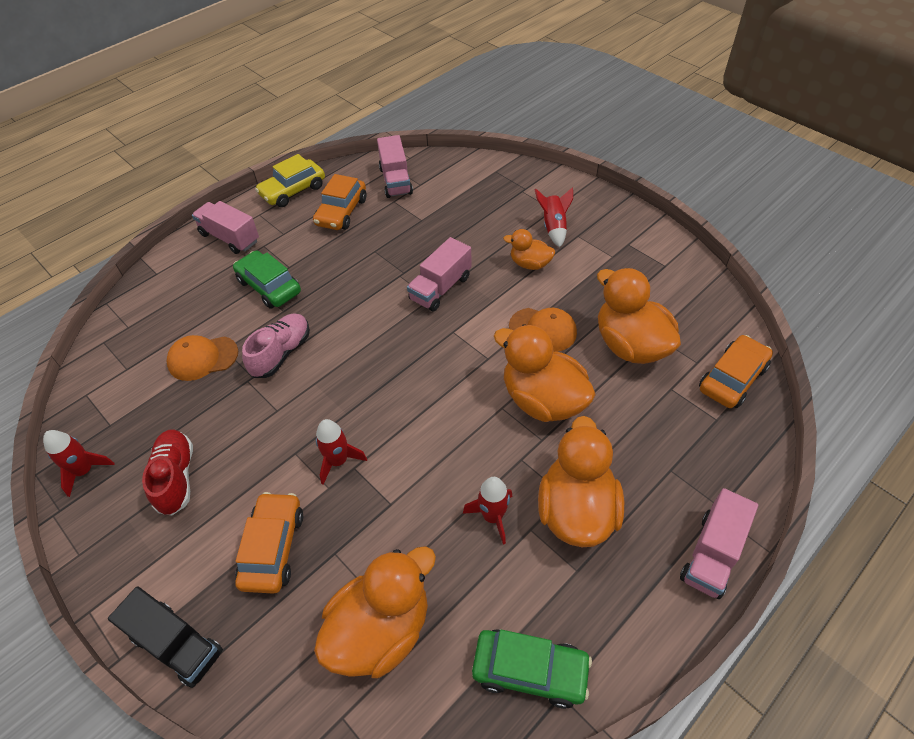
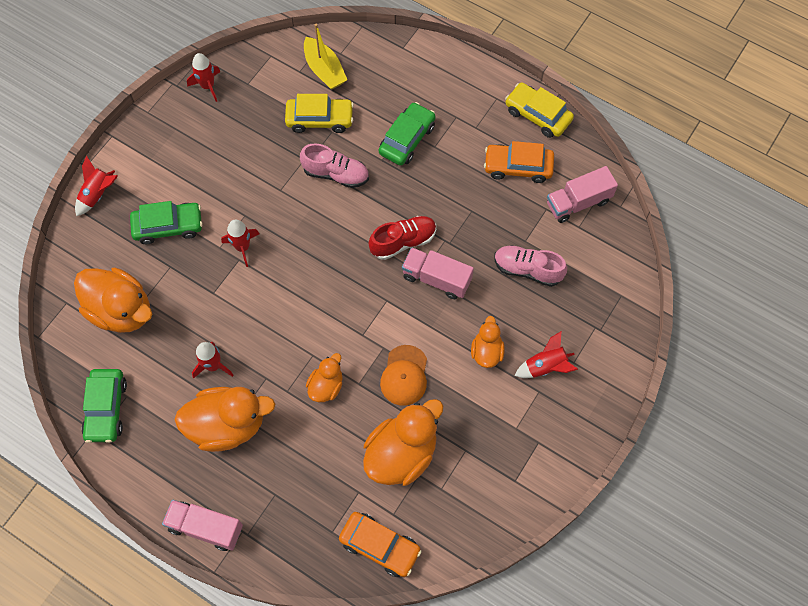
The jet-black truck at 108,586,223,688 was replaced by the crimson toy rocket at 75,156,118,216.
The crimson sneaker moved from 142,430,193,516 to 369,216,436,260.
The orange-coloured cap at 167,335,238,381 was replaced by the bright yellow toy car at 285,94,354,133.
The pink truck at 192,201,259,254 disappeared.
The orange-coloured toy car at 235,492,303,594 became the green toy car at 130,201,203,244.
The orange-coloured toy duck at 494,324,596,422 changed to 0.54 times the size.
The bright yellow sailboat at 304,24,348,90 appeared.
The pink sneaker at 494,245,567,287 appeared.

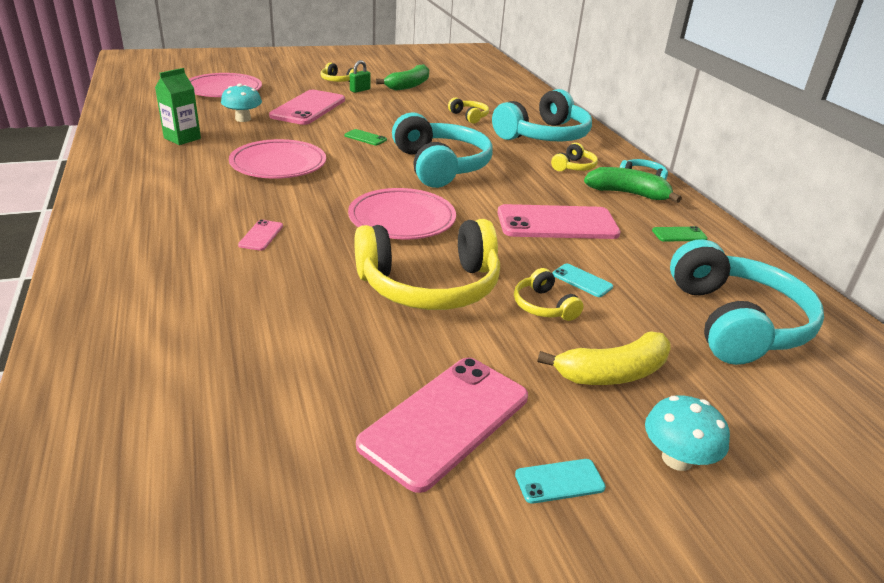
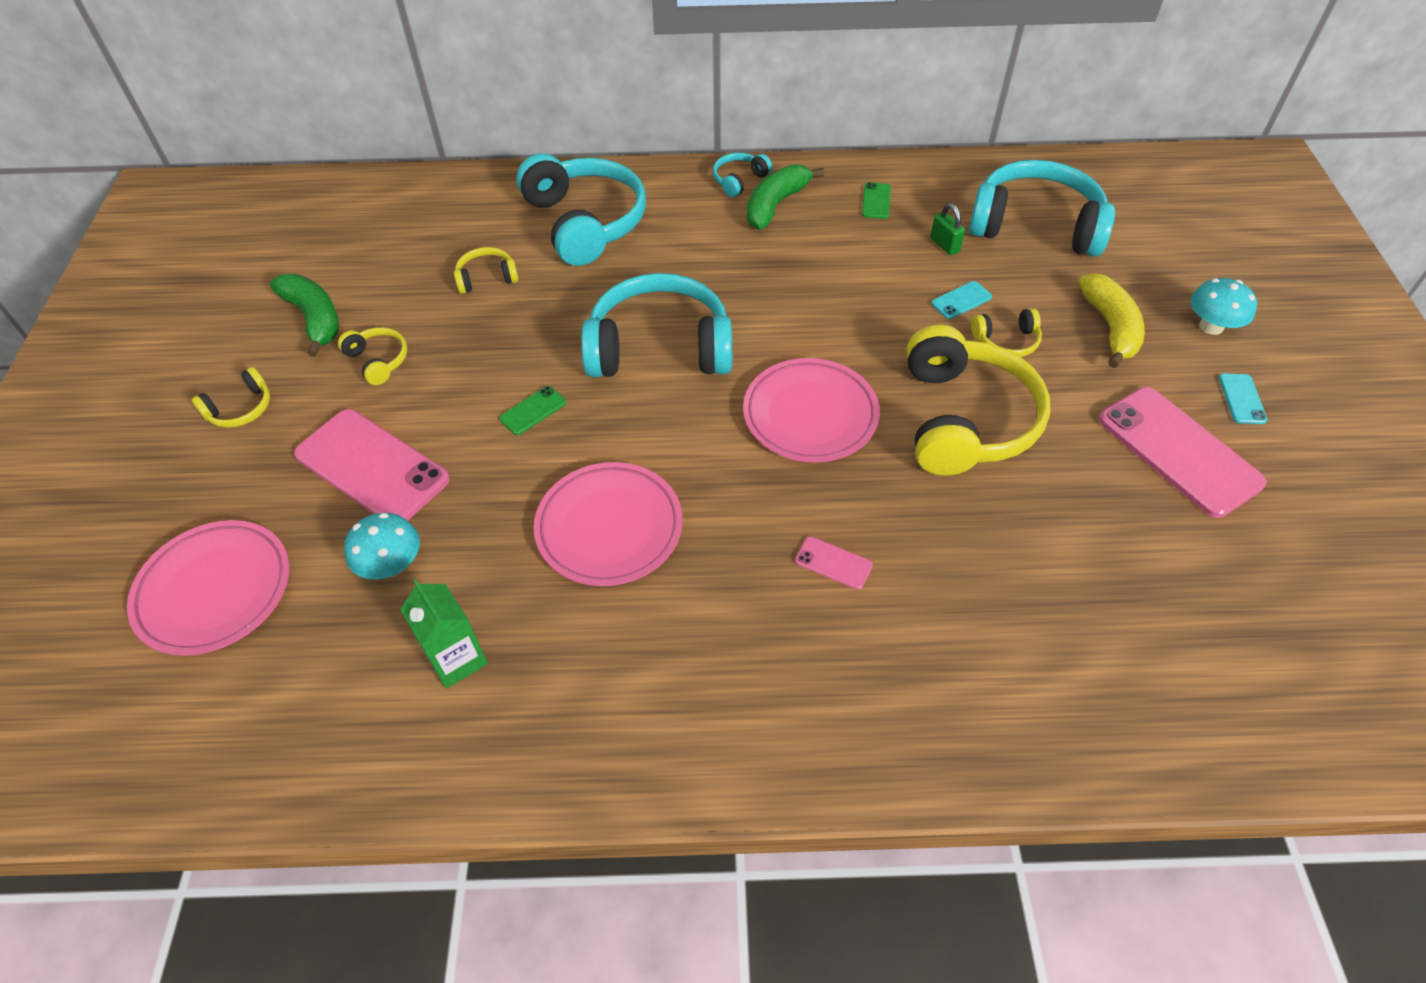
The green small lock moved from 350,60,371,93 to 930,203,965,255.
The pink phone at 497,204,620,239 disappeared.
The bright yellow headphones moved from 551,143,598,171 to 338,327,408,385.

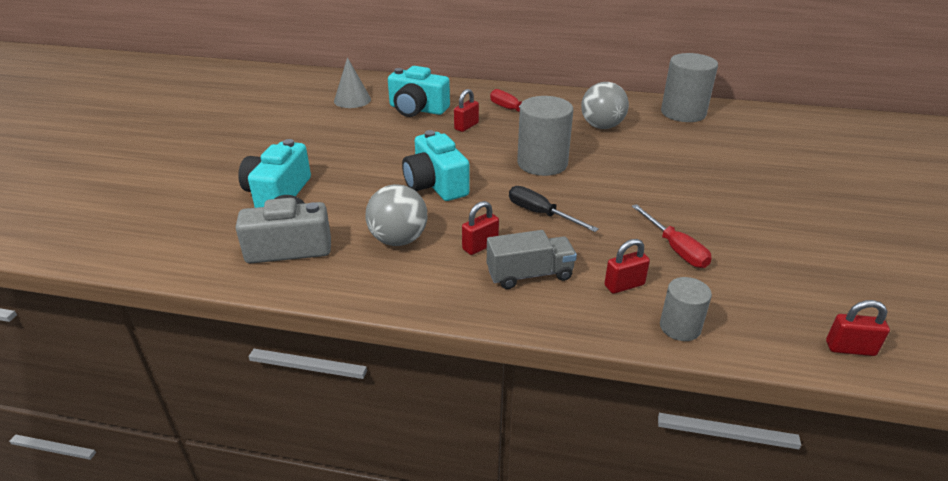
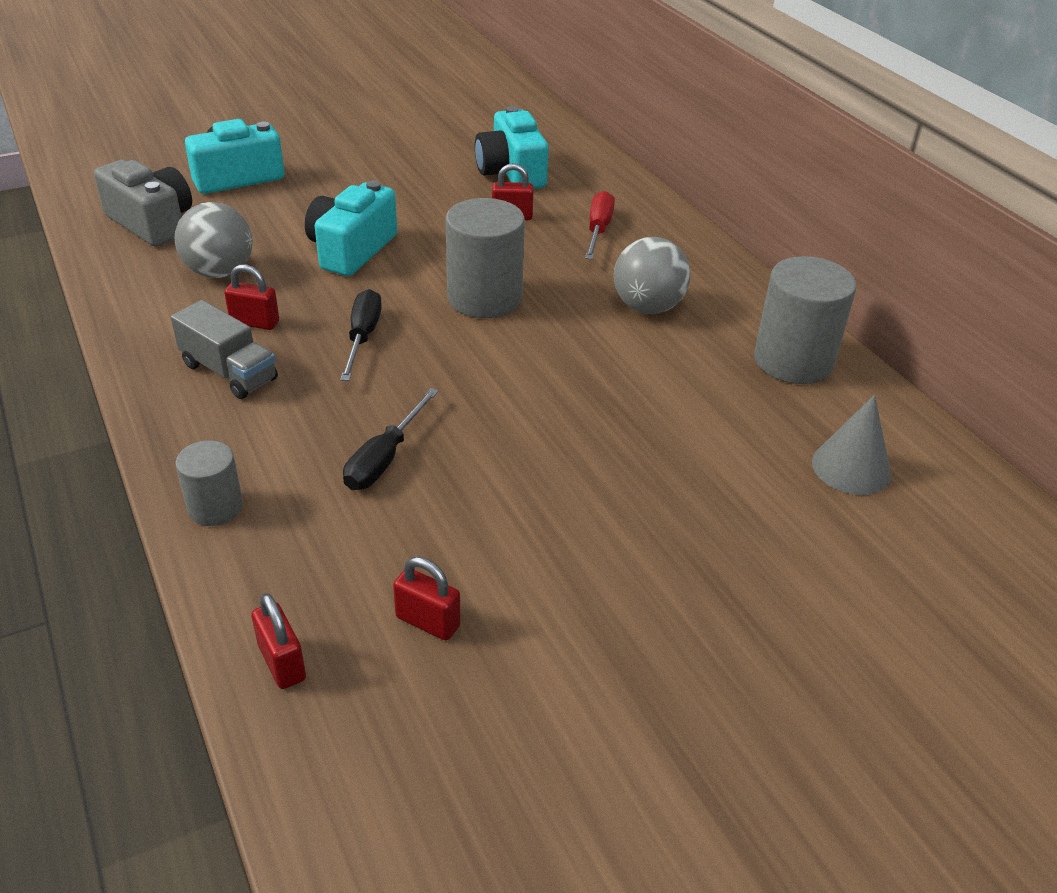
The grey cone moved from 334,57,371,108 to 812,395,891,495.
The crimson small lock moved from 604,239,650,294 to 393,557,461,641.
The crimson screwdriver at 632,204,712,268 became the jet-black screwdriver at 343,388,439,490.

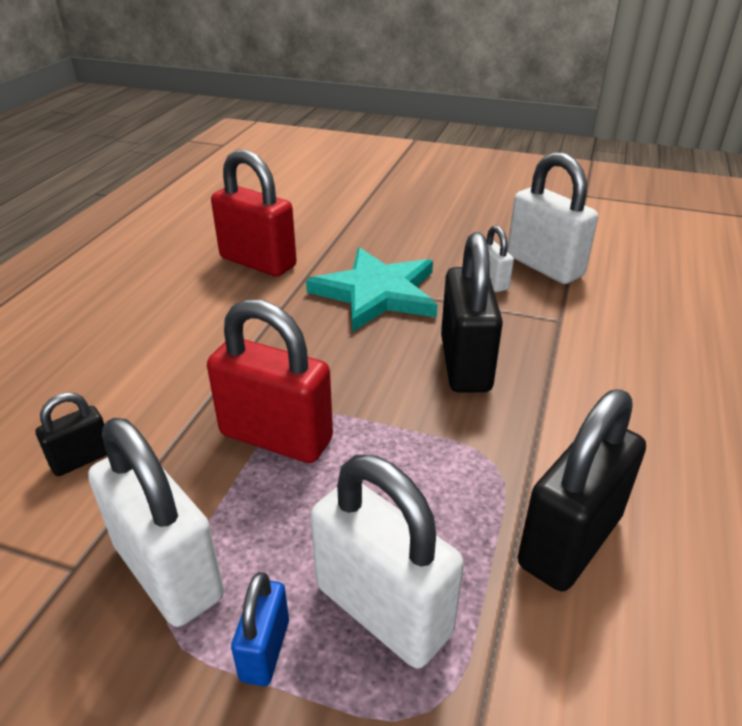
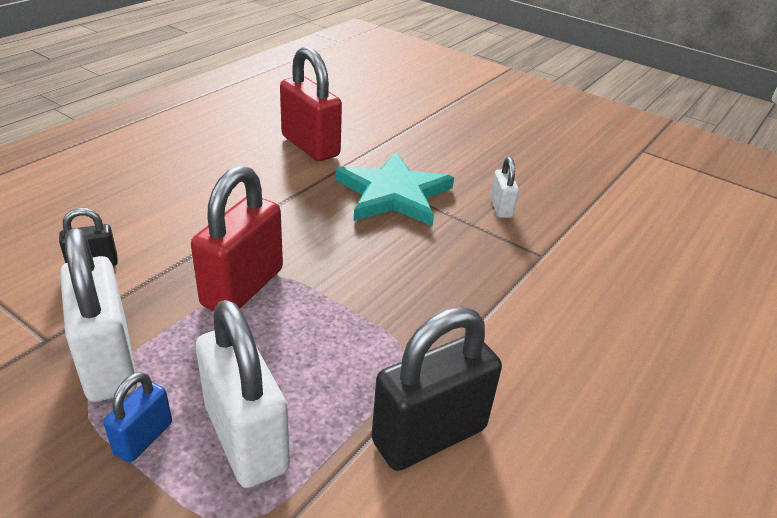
The crimson small lock at 207,299,333,463 turned 75 degrees clockwise.
The jet-black small lock at 441,232,503,393 disappeared.
The white small lock at 507,152,598,284 disappeared.

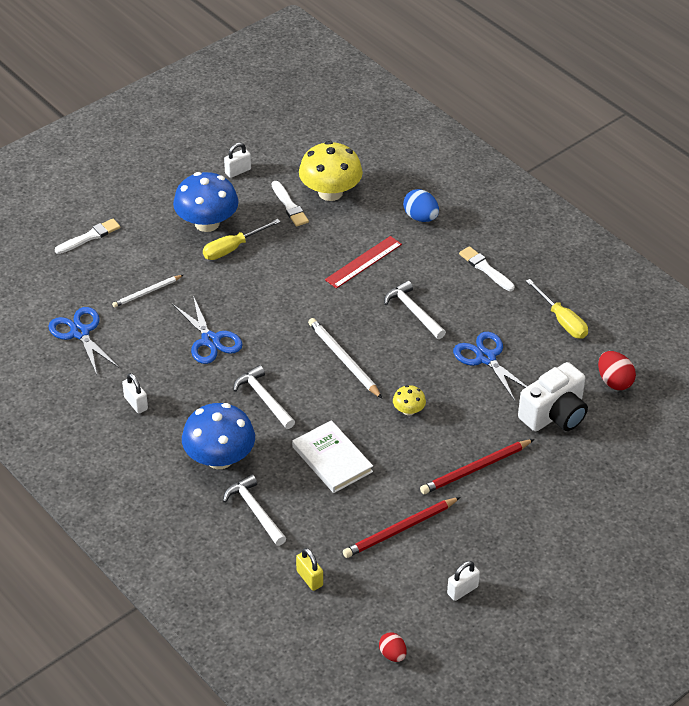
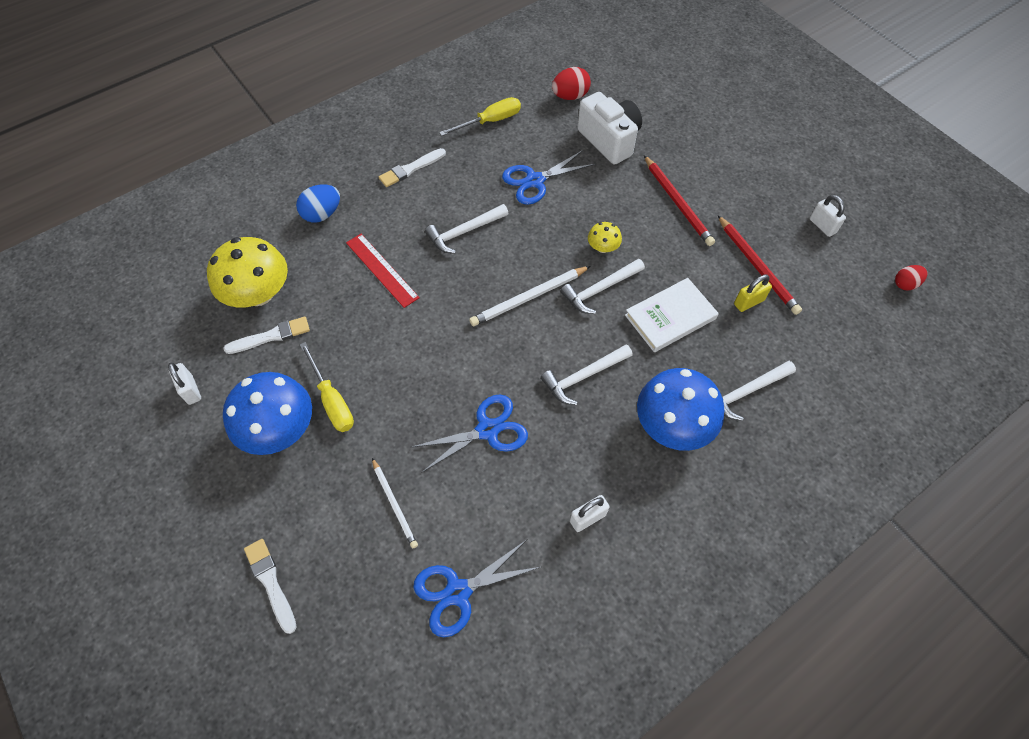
The bright yellow small lock moved from 296,548,323,591 to 734,275,772,312.
The white carpenter's hammer at 560,259,645,314 appeared.

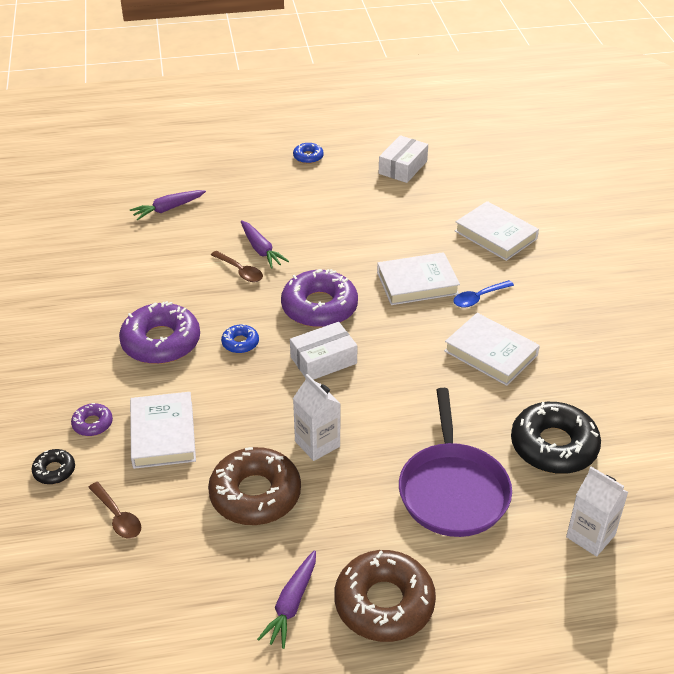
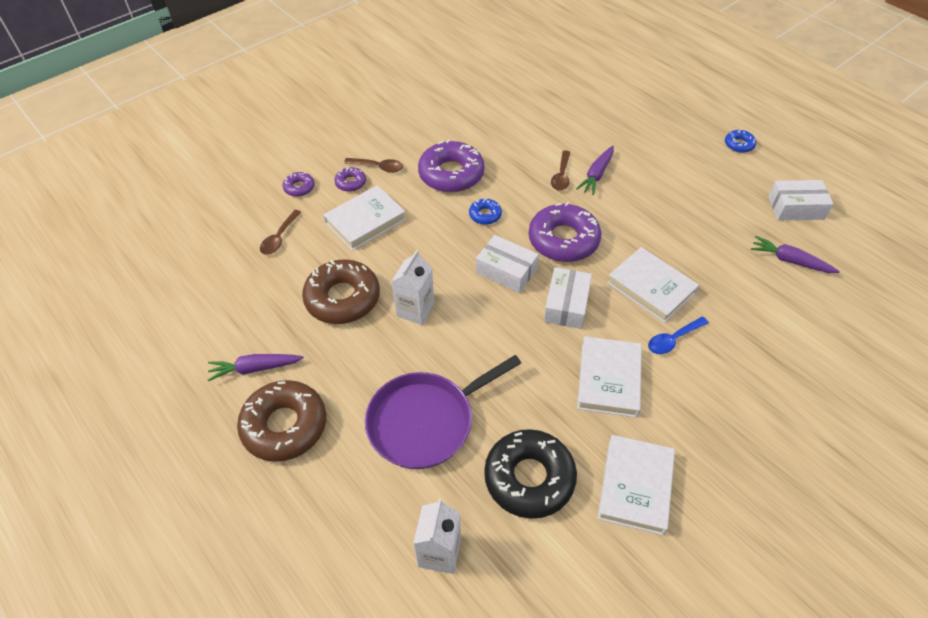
The jet-black donut at 32,449,75,484 became the royal purple donut at 283,172,315,197.
The royal purple toy carrot moved from 130,190,206,220 to 751,236,840,273.
The royal blue spoon at 453,280,514,308 turned 60 degrees counterclockwise.
The white hardcover moved from 455,201,539,261 to 597,435,675,535.
The brown spoon at 344,158,403,173 appeared.
The white box at 544,267,592,329 appeared.

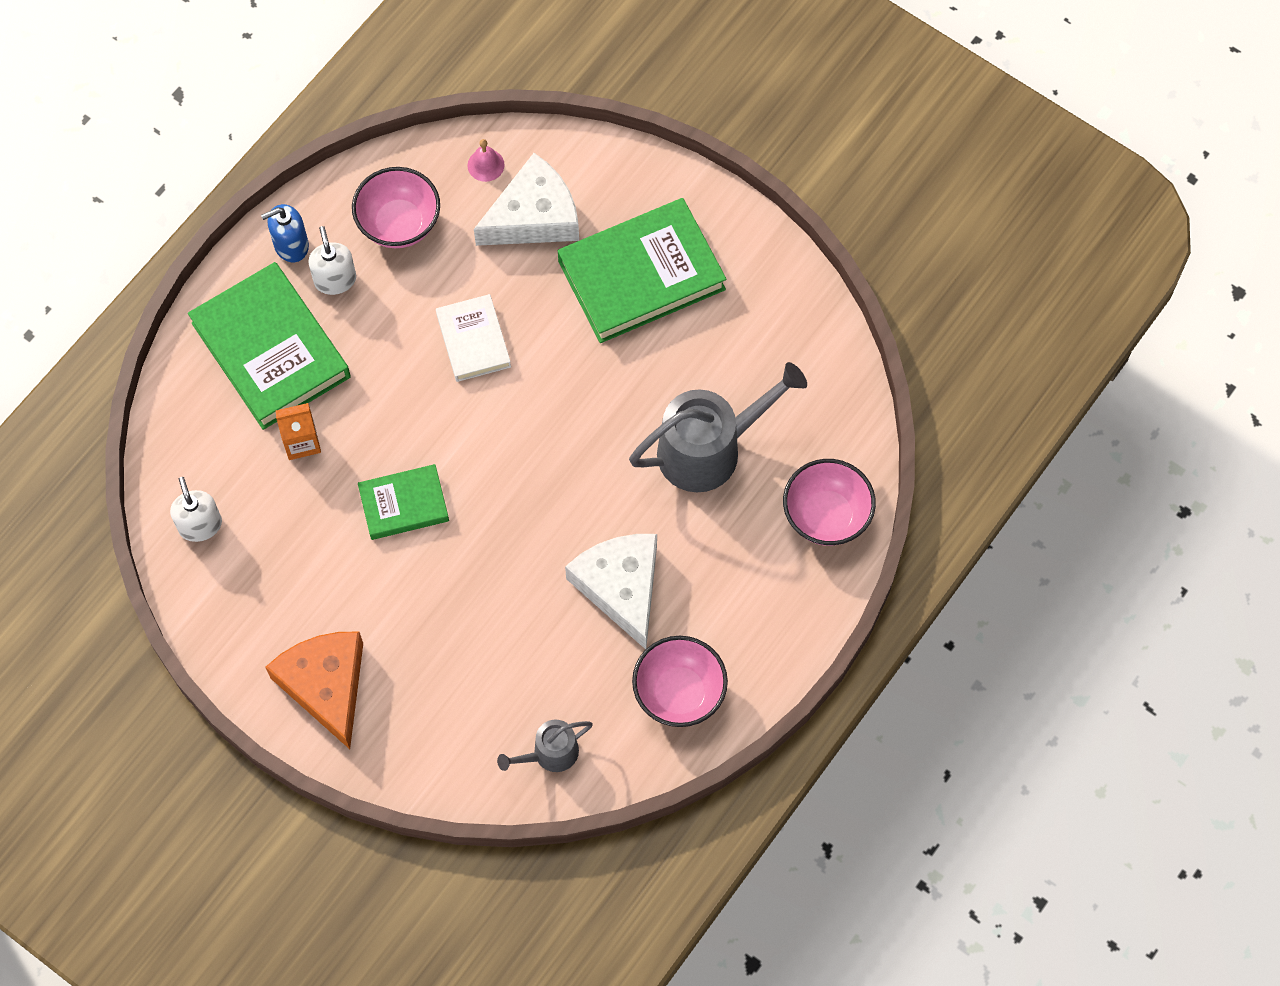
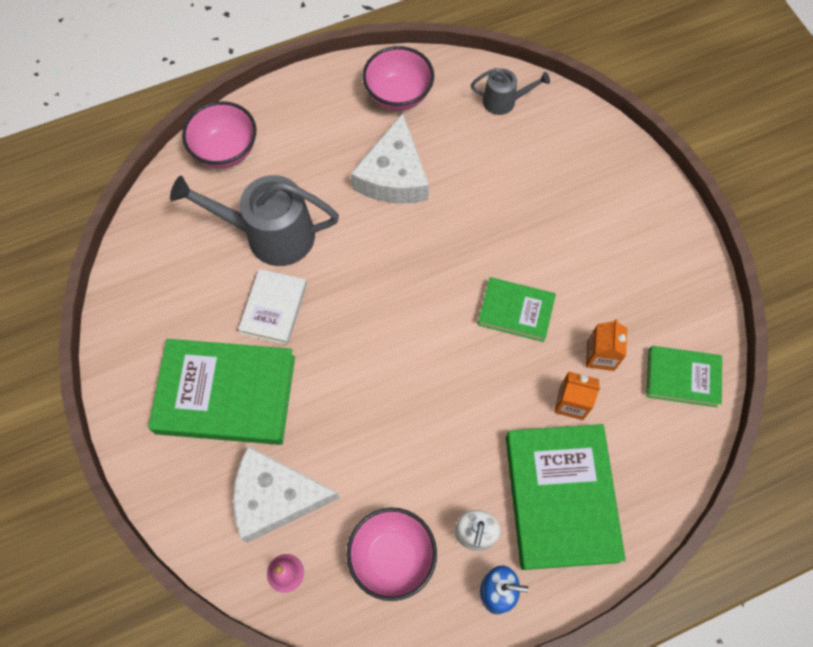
The white soap dispenser at 170,477,222,542 was replaced by the green hardcover at 646,346,722,407.
The orange-coloured cheese wedge at 265,632,363,749 disappeared.
The white hardcover moved from 436,294,511,382 to 238,269,307,345.
The orange-coloured carton at 586,319,627,371 appeared.

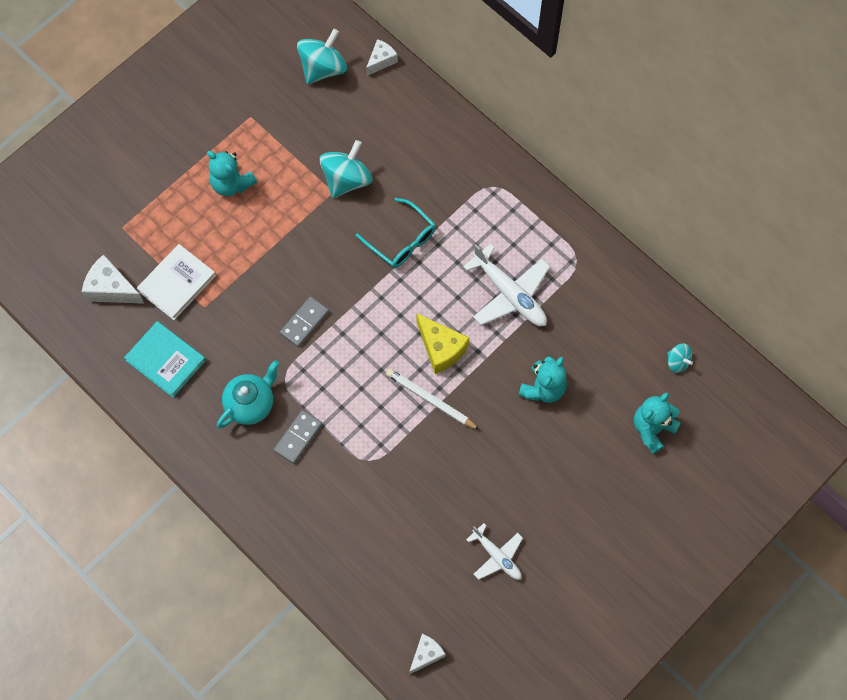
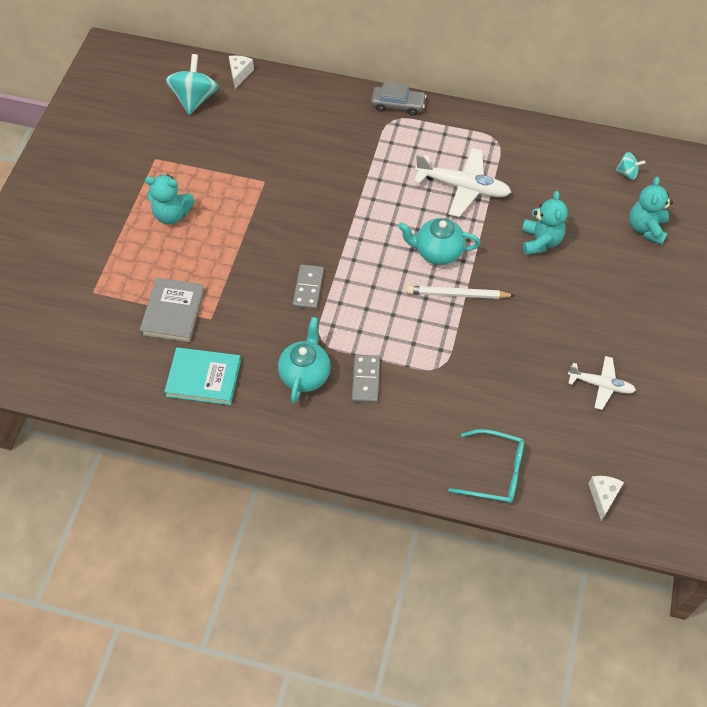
The white cheese wedge at 82,254,144,304 disappeared.
The white hardcover at 137,244,216,320 became the grey hardcover at 140,278,205,342.
The turquoise spinning top at 319,140,372,198 disappeared.
The turquoise glasses moved from 356,198,436,268 to 449,429,524,503.
The bright yellow cheese wedge at 416,313,469,374 was replaced by the turquoise china teapot at 398,218,481,265.
The grey toy car at 371,82,426,116 appeared.

